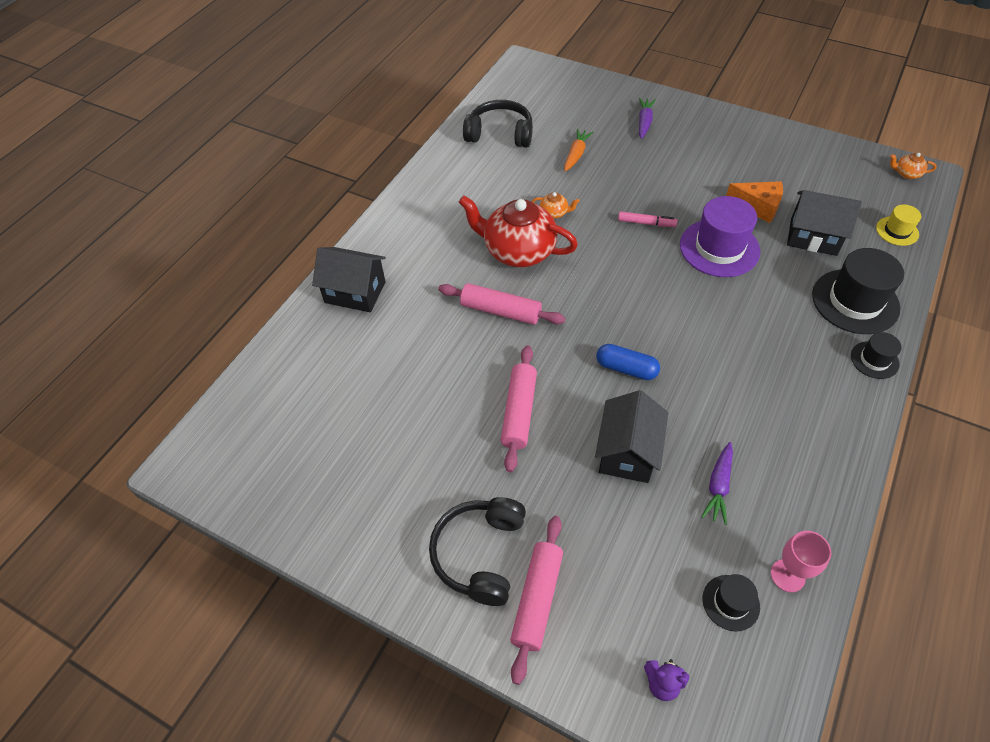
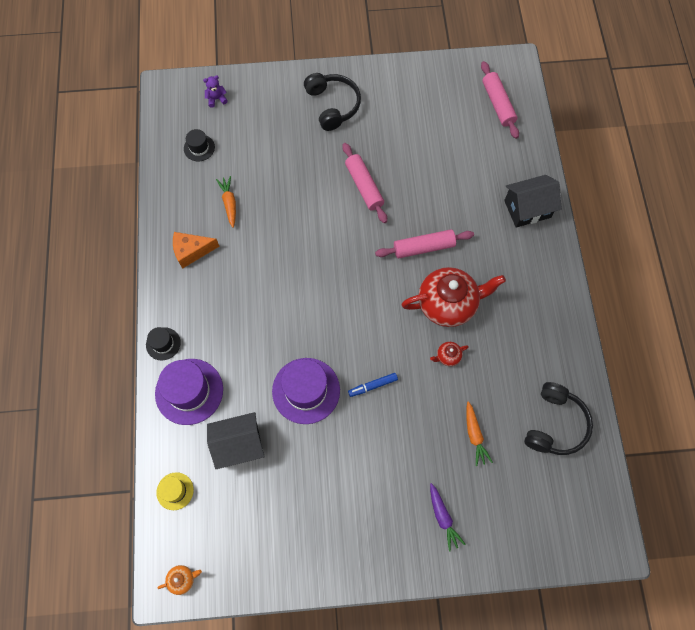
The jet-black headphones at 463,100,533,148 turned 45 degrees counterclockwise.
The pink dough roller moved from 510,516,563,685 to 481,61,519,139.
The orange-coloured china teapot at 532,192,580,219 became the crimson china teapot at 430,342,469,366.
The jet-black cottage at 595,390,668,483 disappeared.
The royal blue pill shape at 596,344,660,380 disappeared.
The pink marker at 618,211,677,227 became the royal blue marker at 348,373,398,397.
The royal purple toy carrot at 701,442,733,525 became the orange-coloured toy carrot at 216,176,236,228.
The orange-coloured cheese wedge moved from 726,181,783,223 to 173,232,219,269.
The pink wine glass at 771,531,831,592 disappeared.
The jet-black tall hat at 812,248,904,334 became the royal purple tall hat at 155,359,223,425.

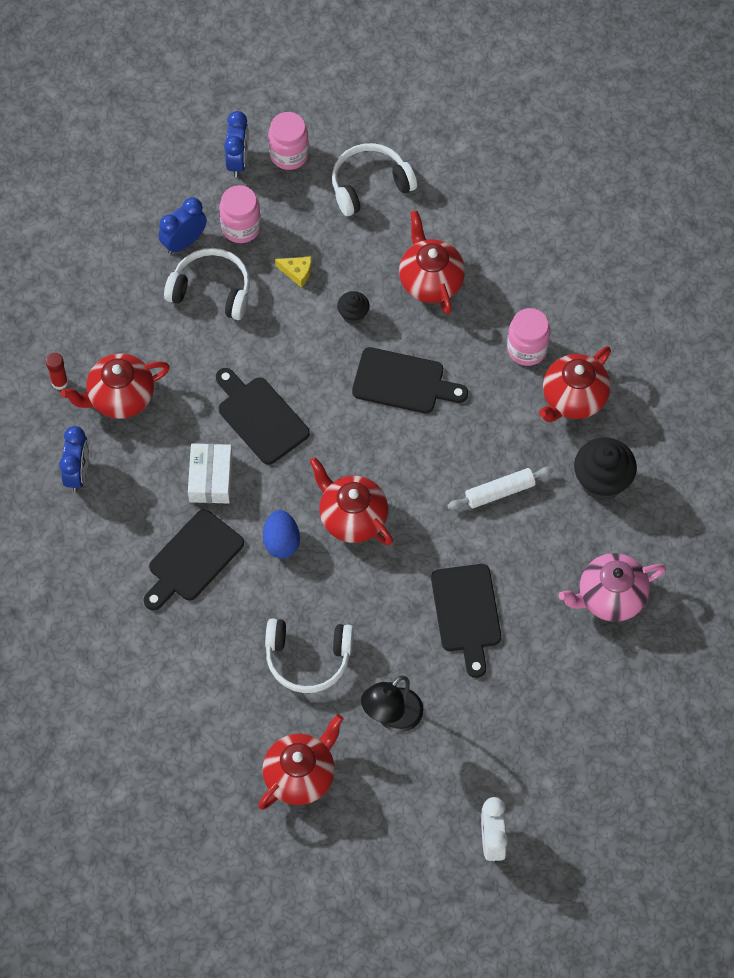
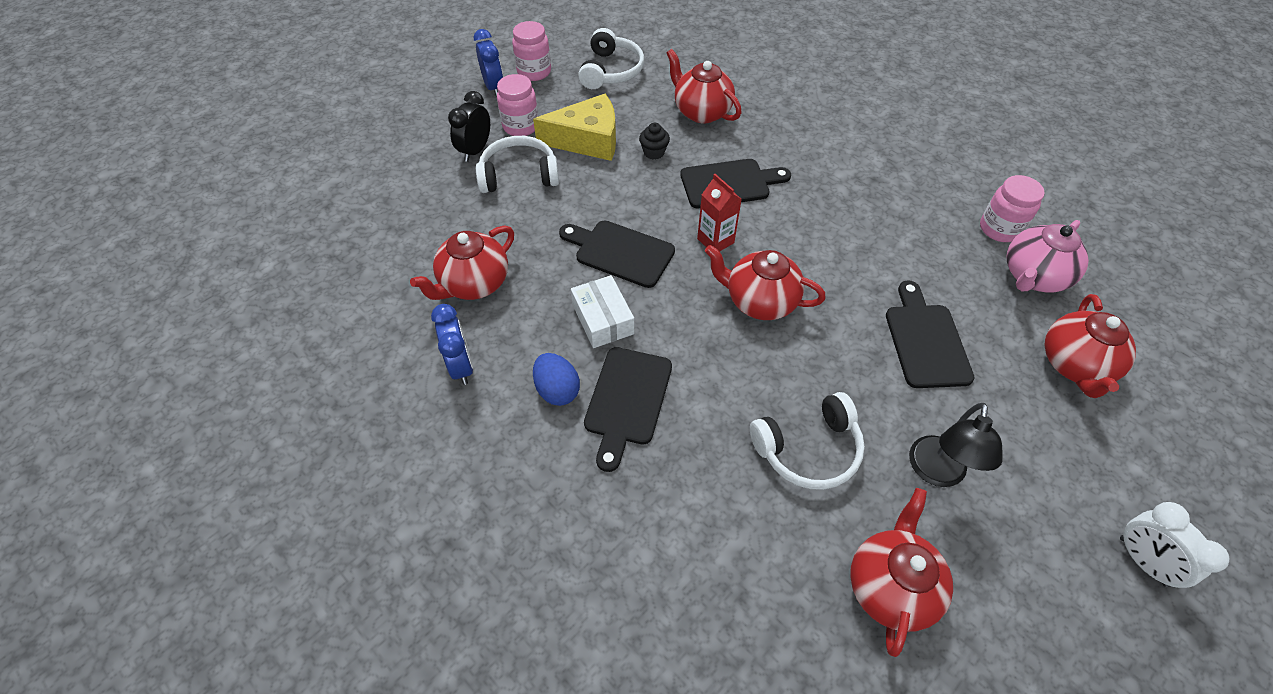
The crimson glue stick at 46,353,68,390 disappeared.
The royal blue bedside clock at 158,197,207,254 became the jet-black bedside clock at 448,91,490,162.
The royal blue egg shape moved from 263,510,300,559 to 533,353,580,406.
The bright yellow cheese wedge at 275,257,312,288 changed to 2.33 times the size.
The white headphones at 332,143,417,216 turned 150 degrees clockwise.
The jet-black chopping board at 431,564,501,678 turned 150 degrees counterclockwise.
The white dough roller at 447,467,553,510 disappeared.
The pink jam jar moved from 507,308,550,366 to 980,175,1045,242.
The crimson china teapot moved from 539,346,611,422 to 1044,294,1136,398.
The jet-black cupcake at 574,438,637,501 disappeared.
The crimson carton at 697,174,742,252 appeared.

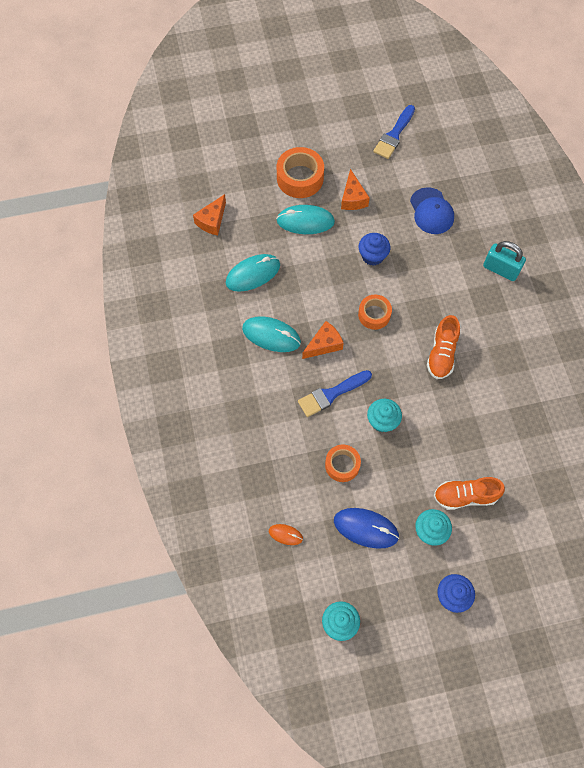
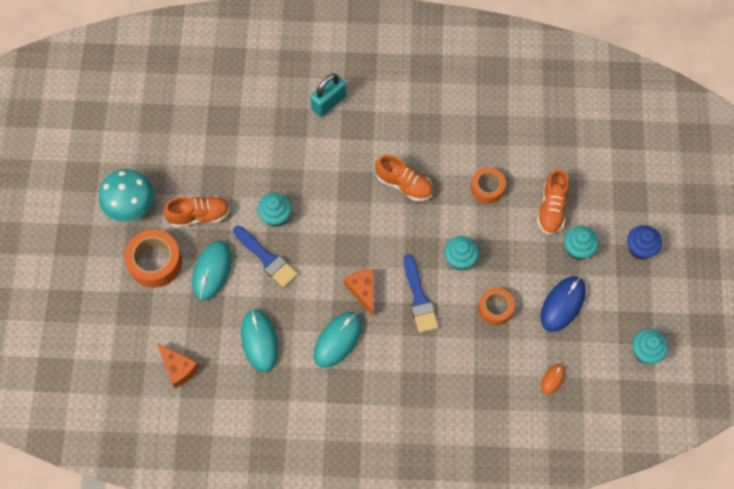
The orange-coloured cheese wedge at 341,169,370,210 was replaced by the orange-coloured sneaker at 163,196,230,228.
The orange-coloured tape moved from 358,295,392,330 to 471,167,506,204.
The royal blue cupcake at 359,233,390,266 became the turquoise cupcake at 257,193,292,227.
The royal blue paintbrush moved from 373,105,415,159 to 233,226,298,288.
The royal blue cap at 410,187,454,234 disappeared.
The turquoise fungus at 99,169,154,221 appeared.

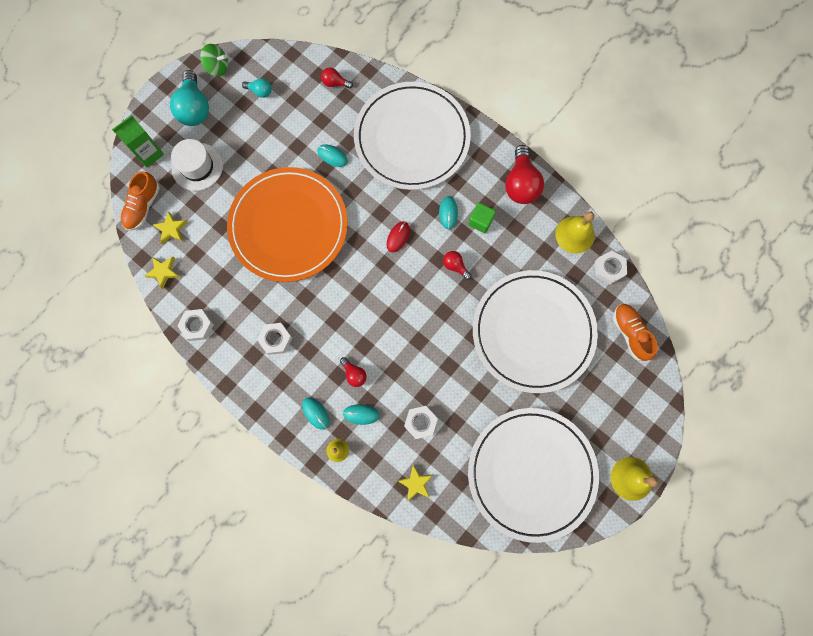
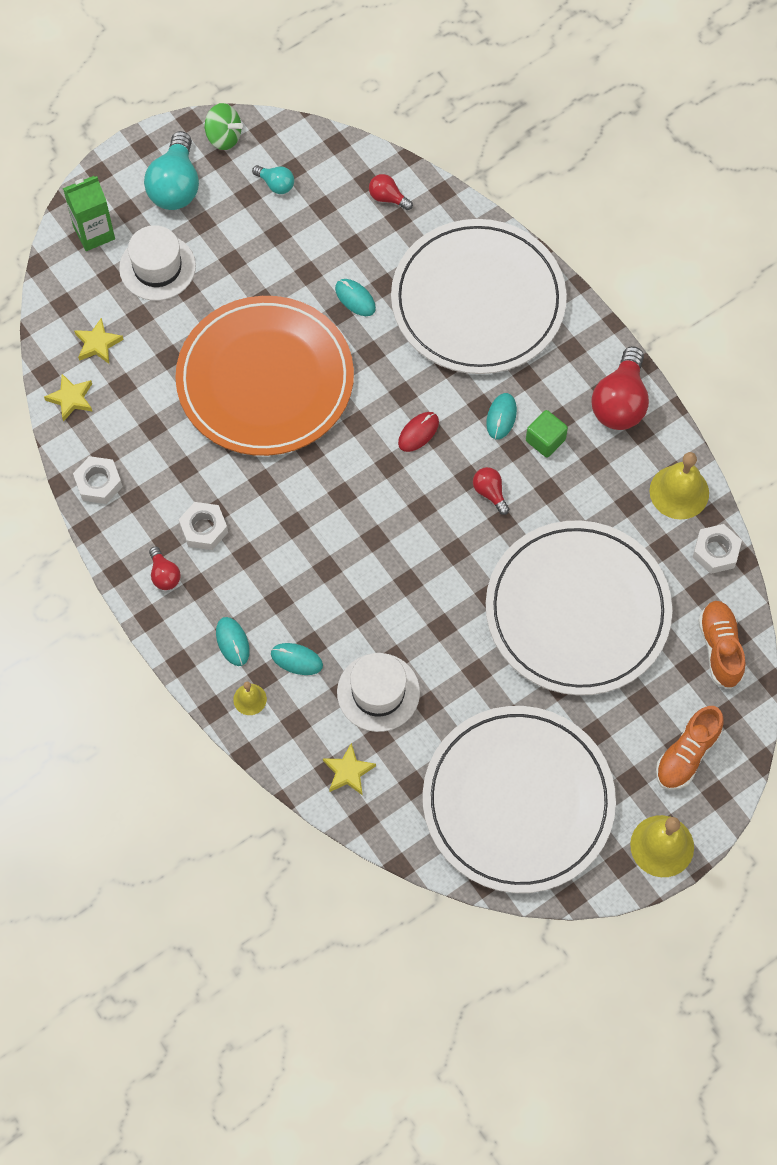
The orange-coloured sneaker moved from 121,171,160,231 to 656,706,723,790.
The crimson lightbulb moved from 340,357,367,387 to 149,547,181,590.
The white nut at 404,406,438,439 was replaced by the white tall hat at 337,653,420,732.

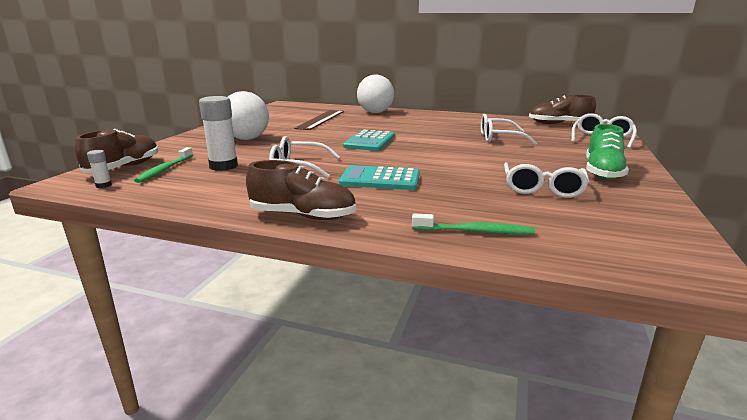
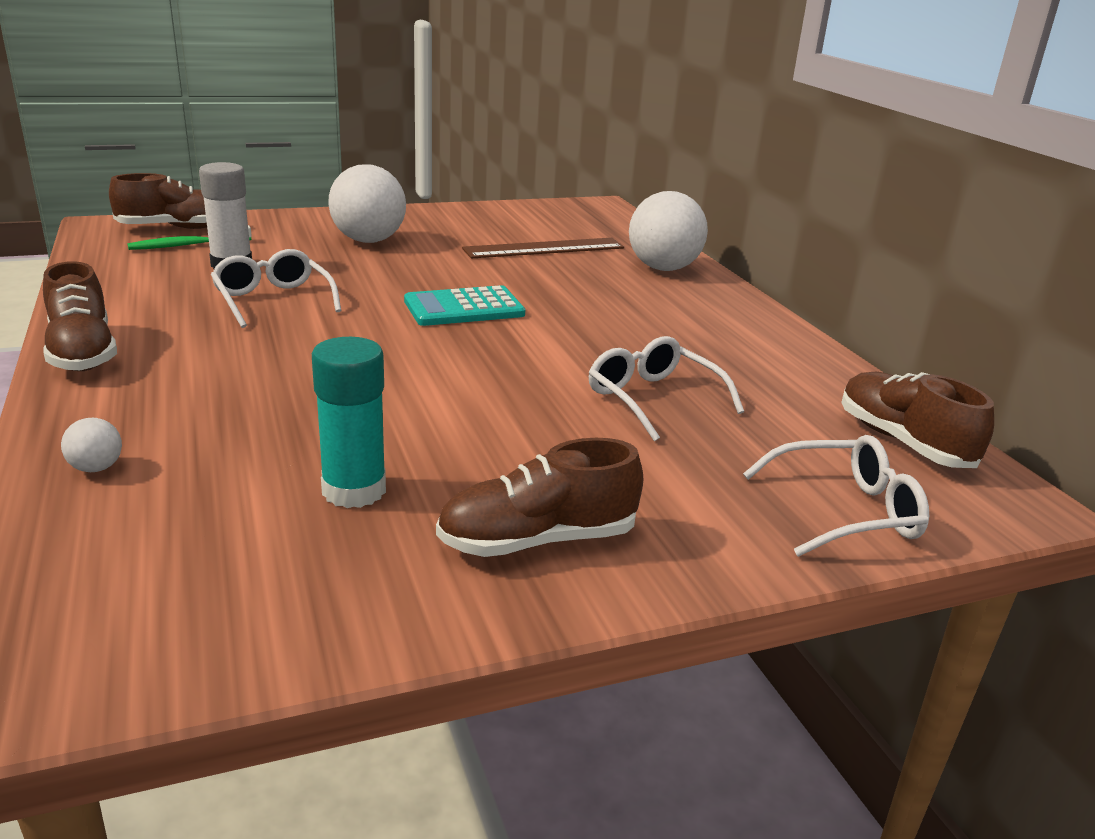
The white glue stick at 87,150,112,188 disappeared.
The turquoise pocket calculator at 339,165,420,190 disappeared.
The green tooth brush at 412,214,535,234 was replaced by the white ball at 61,418,122,472.
The white glasses at 504,162,589,198 was replaced by the turquoise glue stick at 312,337,386,508.
The green sneaker at 586,124,629,180 became the brown sneaker at 436,438,643,557.

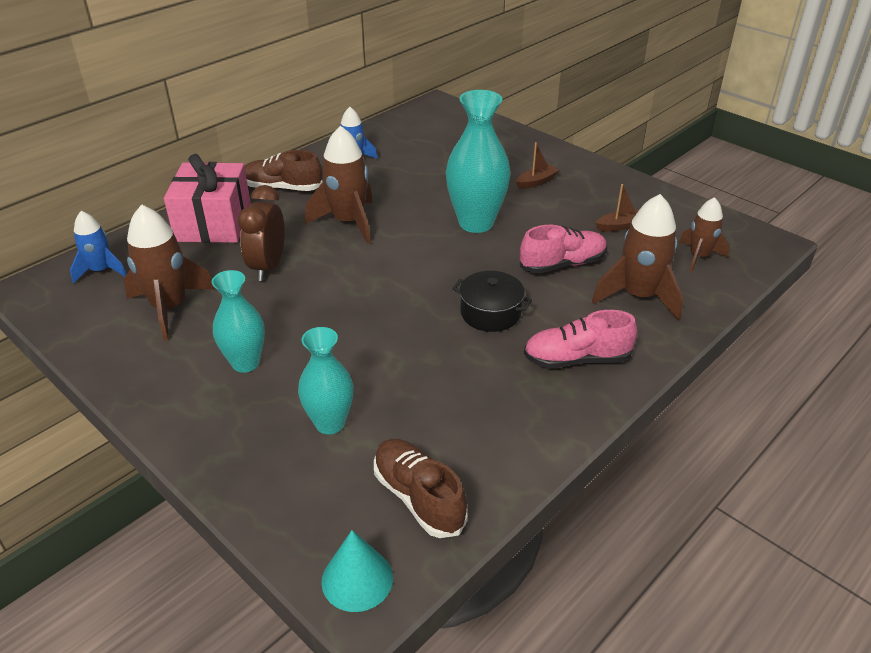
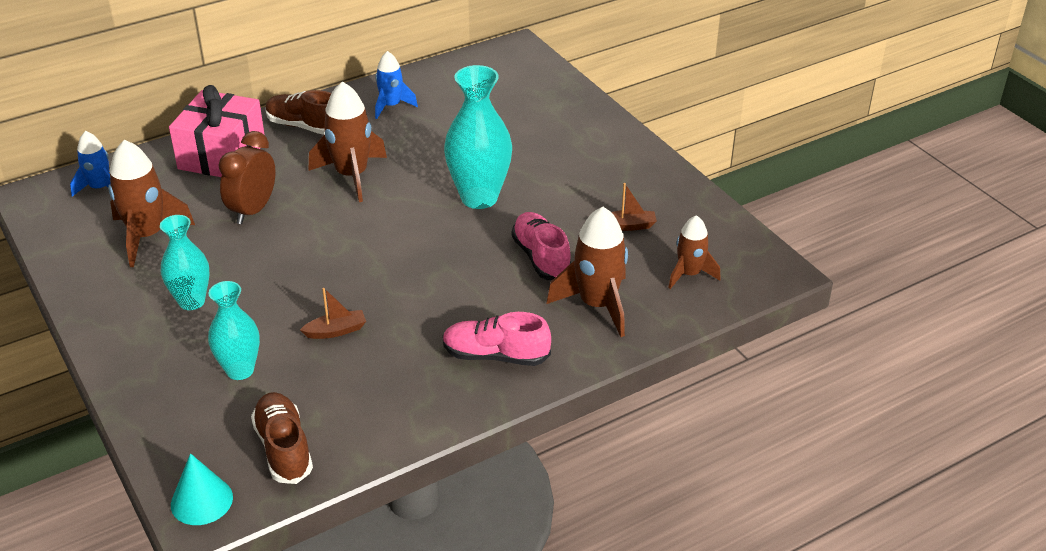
The jet-black cooking pot at 452,271,532,332 disappeared.
The brown sailboat moved from 516,142,559,189 to 300,288,366,339.
The pink sneaker at 520,225,607,274 turned 105 degrees counterclockwise.

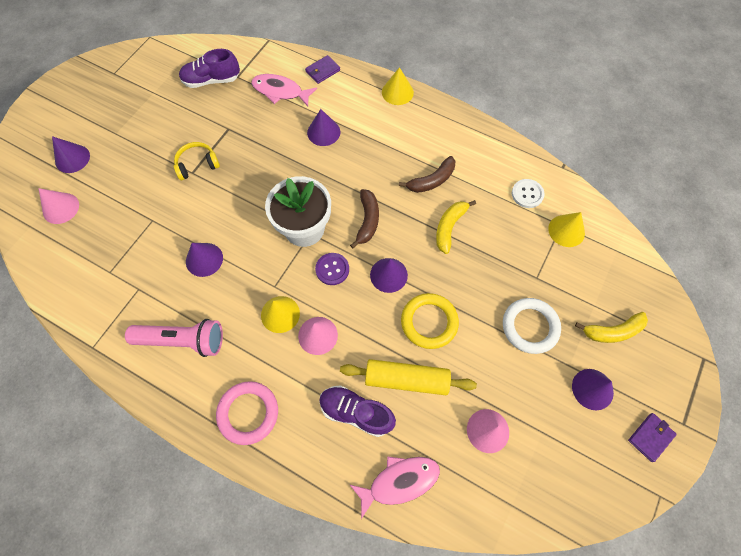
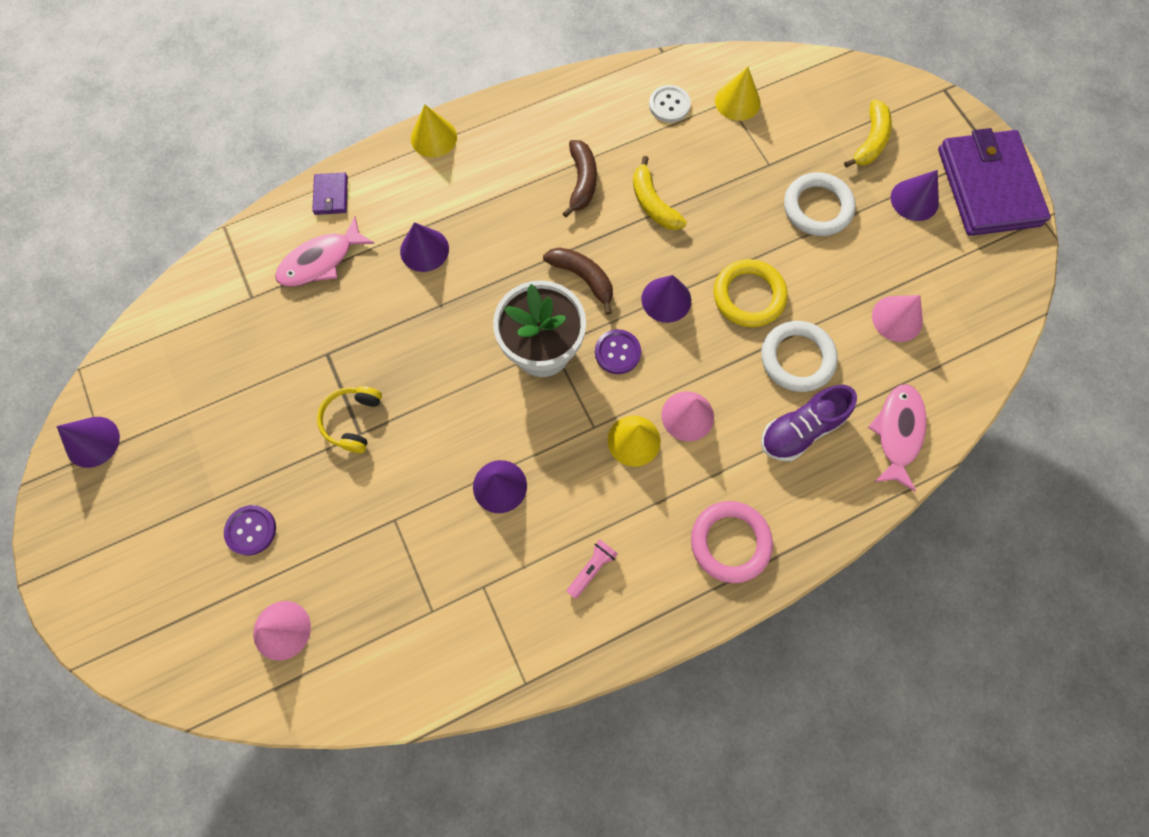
The royal purple cone moved from 52,136,90,173 to 56,417,120,468.
The pink flashlight at 125,319,223,357 changed to 0.48 times the size.
The royal purple sneaker at 179,49,240,88 disappeared.
The bright yellow dough roller at 340,359,477,395 was replaced by the white ring at 761,321,838,392.
The royal purple card wallet at 628,413,677,462 changed to 2.41 times the size.
The royal purple sewing button at 224,505,276,556 appeared.

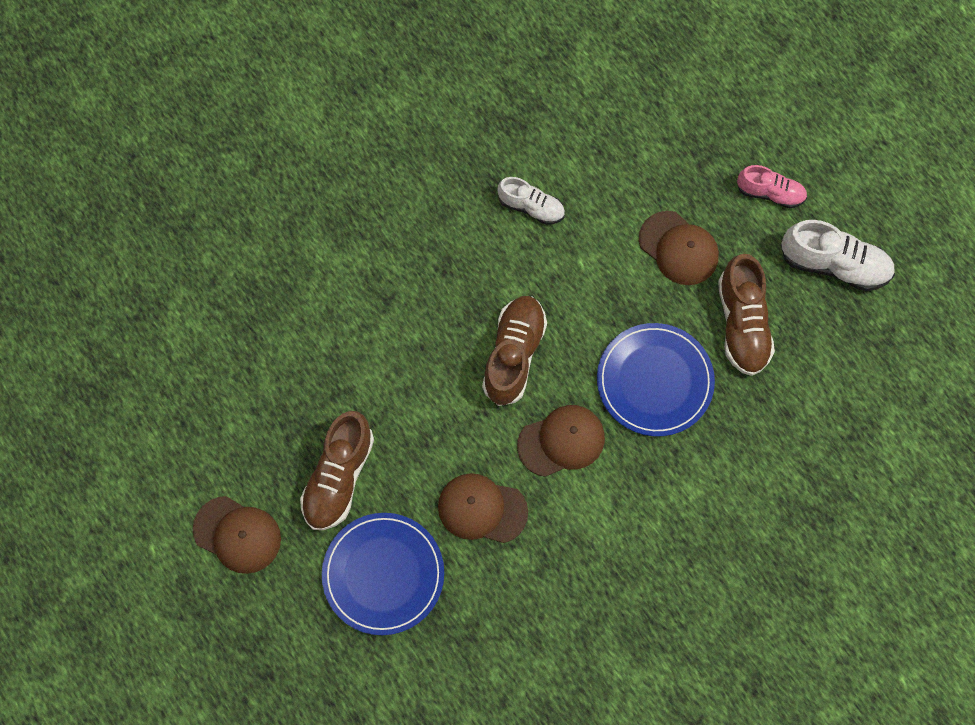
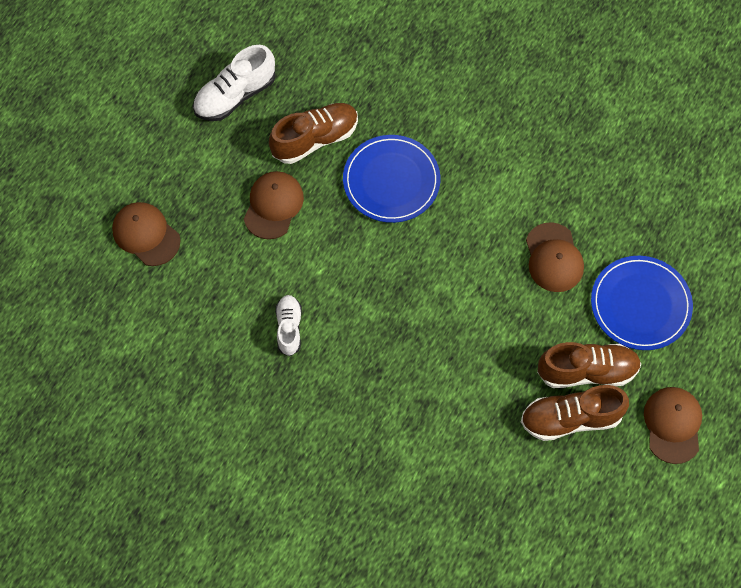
The brown sneaker moved from 482,296,547,406 to 521,385,629,441.
The brown cap moved from 517,405,605,477 to 112,202,180,266.
The pink sneaker at 737,165,807,208 disappeared.
The white sneaker at 781,220,895,291 turned 120 degrees counterclockwise.

